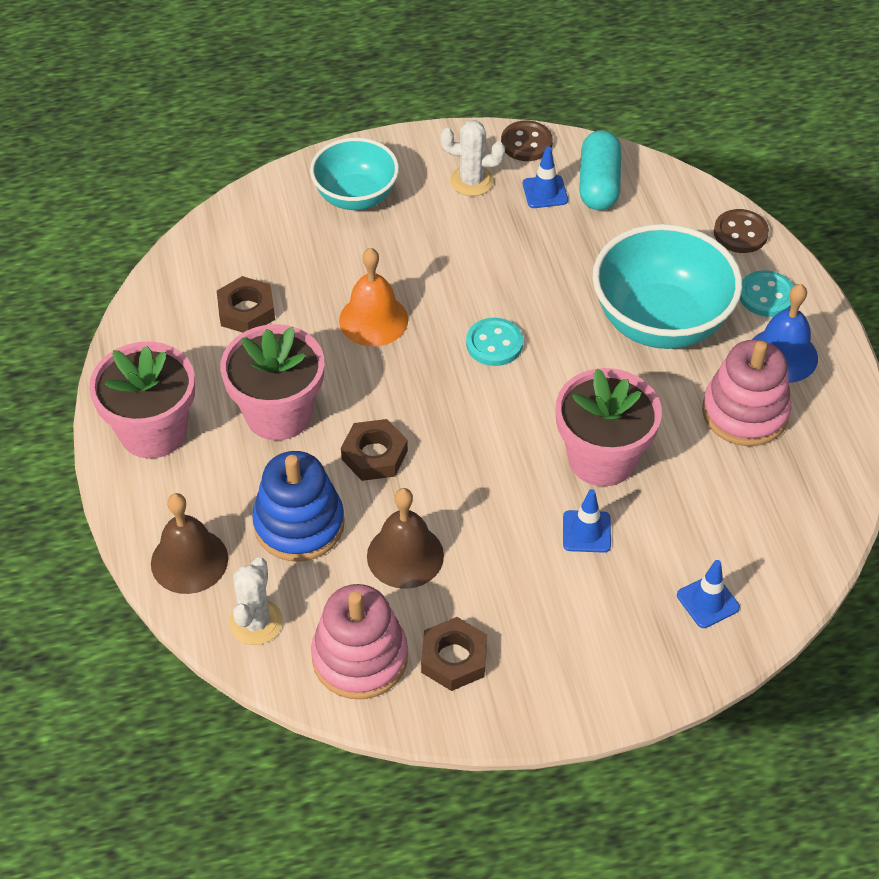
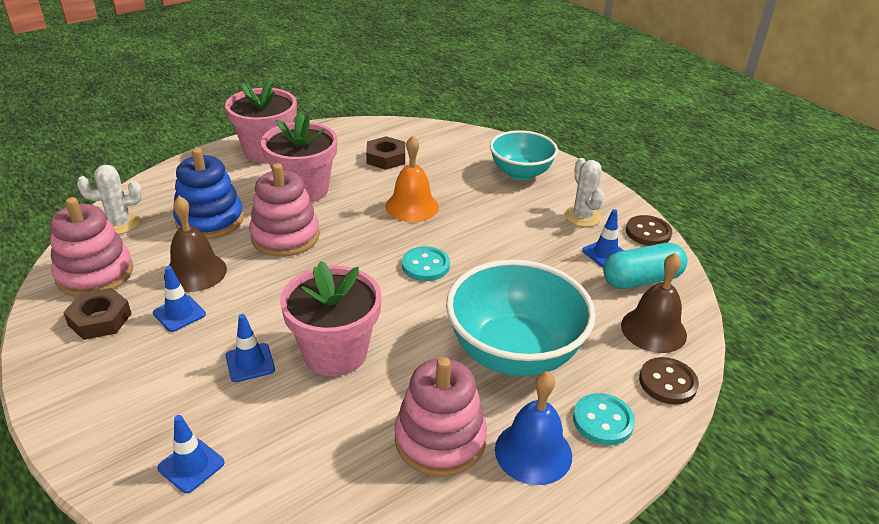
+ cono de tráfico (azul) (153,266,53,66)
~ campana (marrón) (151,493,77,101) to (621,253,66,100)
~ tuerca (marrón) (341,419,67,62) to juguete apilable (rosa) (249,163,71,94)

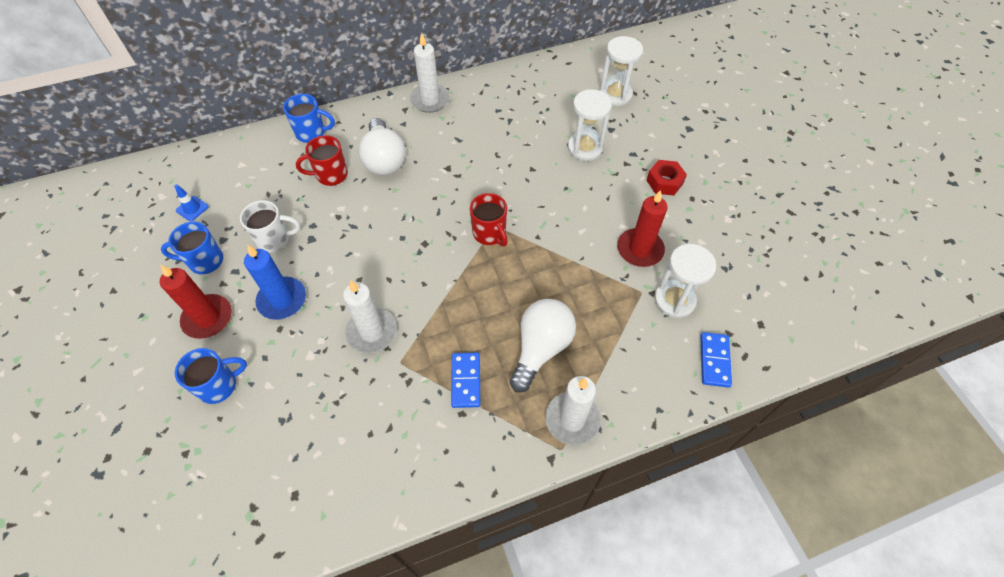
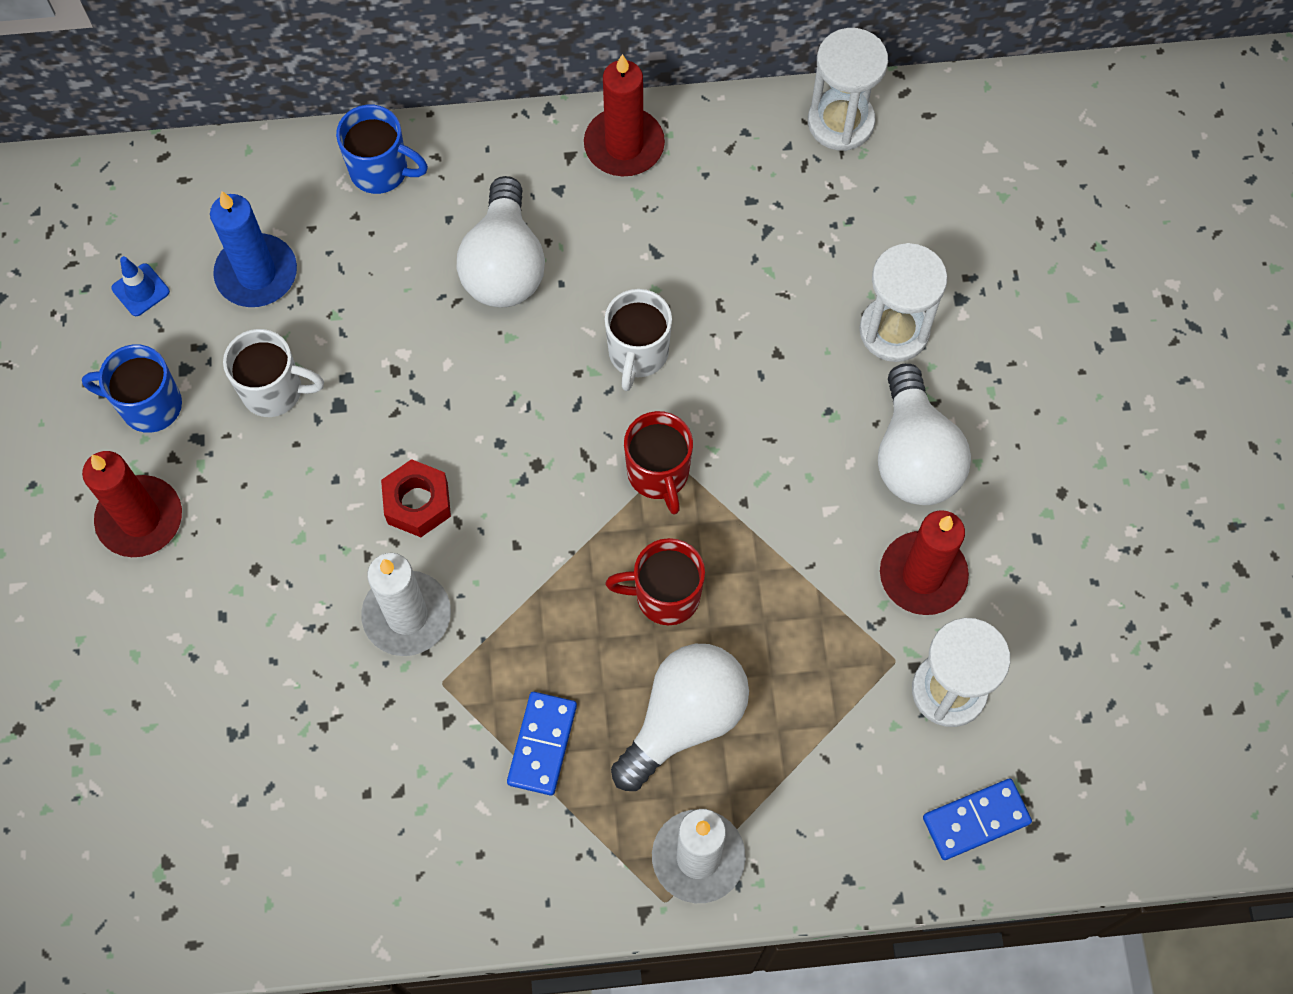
- taza (azul) (175,348,72,56)
+ taza (blanco) (605,289,67,102)
+ bombilla (blanco) (878,364,93,141)
~ vela (azul) (244,245,62,75) to (210,191,87,116)
~ taza (rojo) (296,135,52,51) to (606,538,99,87)
~ reloj de arena (blanco) (599,36,44,70) to (808,28,80,123)
~ tuerca (rojo) (646,160,41,36) to (381,459,70,78)
~ vela (blanco) (410,32,40,81) to vela (rojo) (584,54,81,122)
~ ficha de dominó (azul) (700,332,32,56) = (923,779,109,81) 45 degrees clockwise

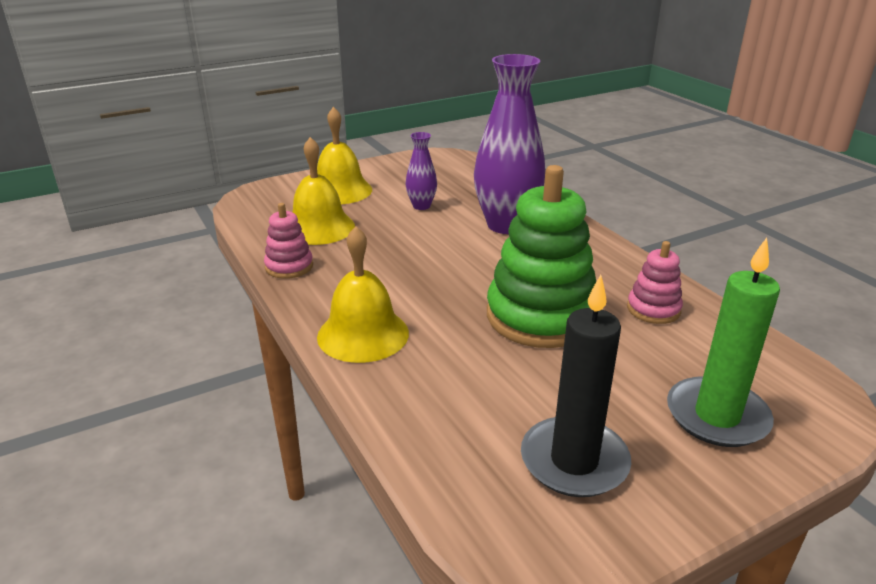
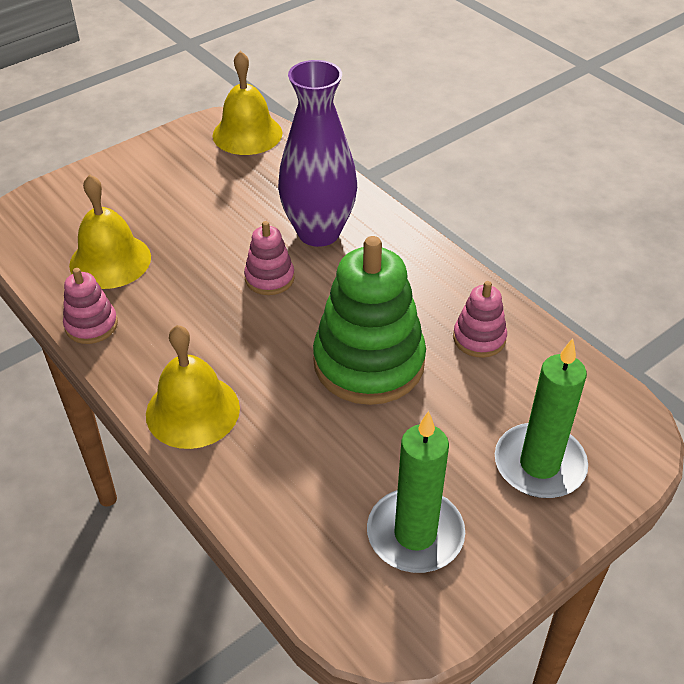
- florero (morado) (406,132,31,78)
+ juguete apilable (rosa) (244,221,51,74)
~ campana (amarillo) (317,107,55,97) to (213,51,69,104)
~ vela (negro) (521,275,110,222) to vela (verde) (367,411,98,162)

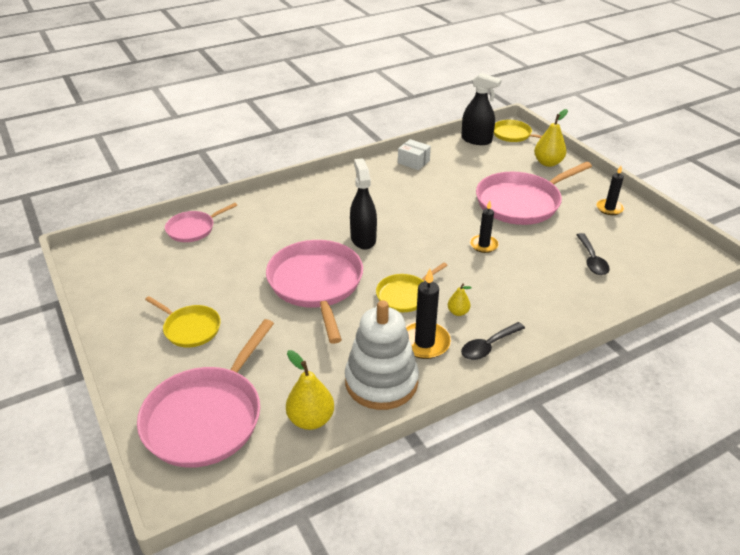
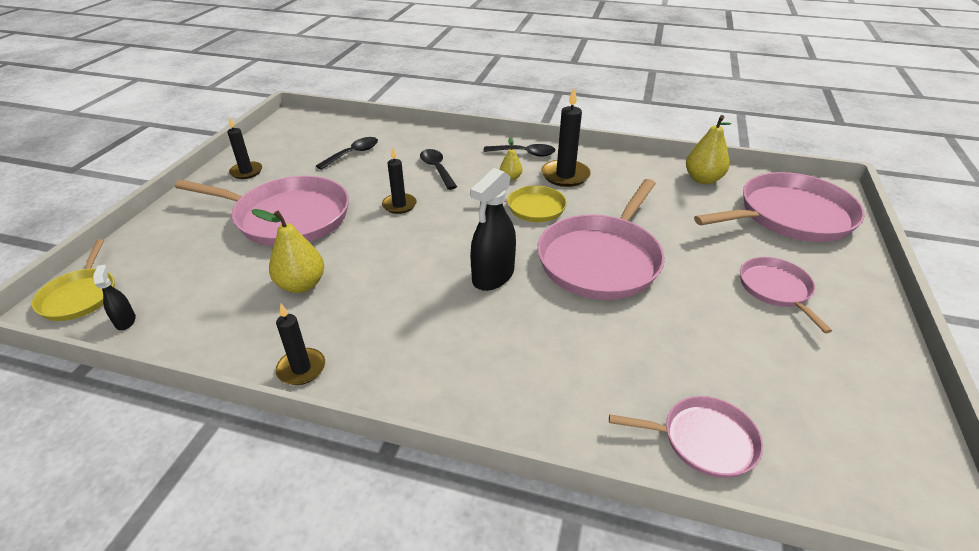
- juguete apilable (blanco) (345,300,74,110)
- caja (blanco) (398,139,33,31)
+ vela (negro) (275,304,50,81)
+ cuchara (negro) (420,149,37,41)
~ pera (amarillo) (534,109,34,58) to (251,209,73,84)
~ sartén (amarillo) (145,296,76,52) to sartén (rosa) (740,257,92,77)
~ pulverizador (negro) (461,73,41,72) = (93,264,43,66) x0.49

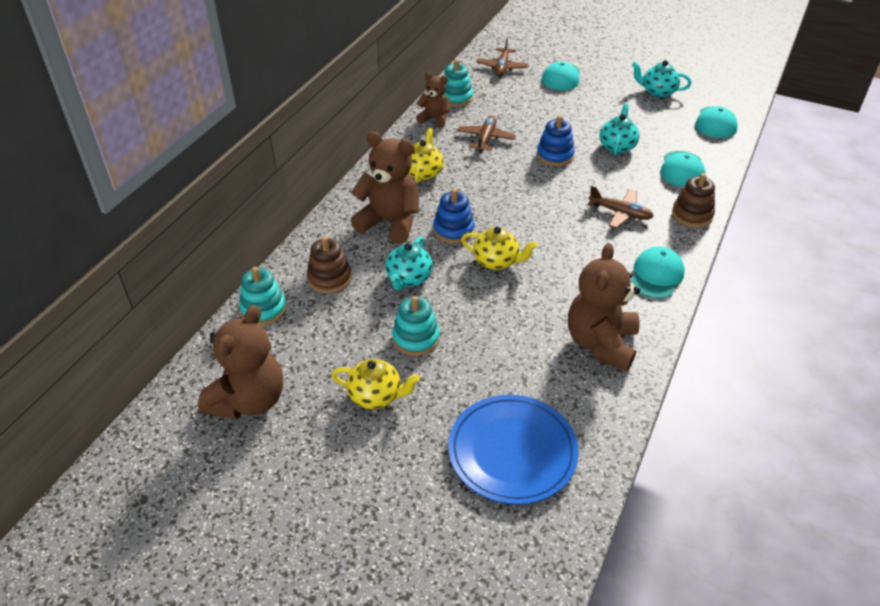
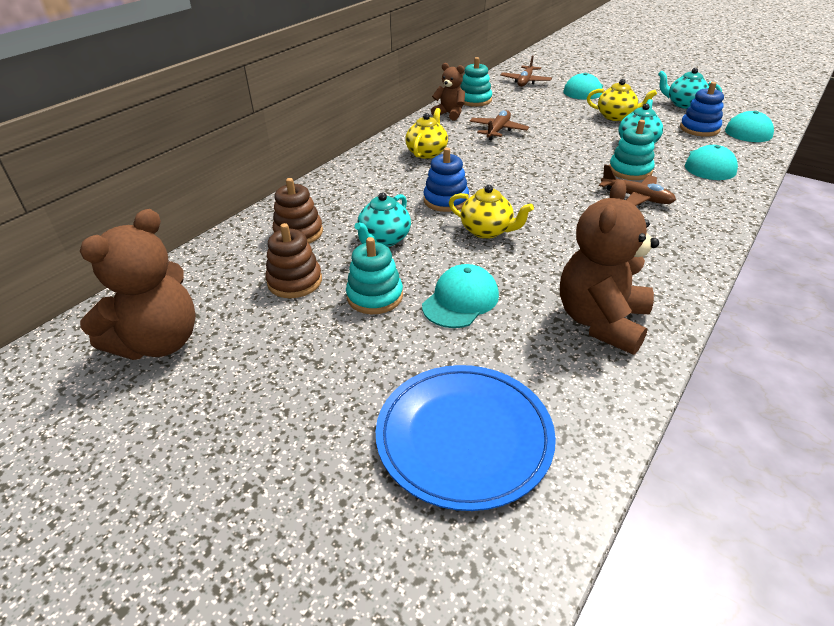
- osito (marrón) (351,132,68,112)
~ juguete apilable (turquesa) (239,267,48,58) to (610,120,45,60)
~ tetera (amarillo) (331,359,89,50) to (587,79,70,42)
~ juguete apilable (azul) (537,115,38,51) to (680,82,44,55)
~ gorra (turquesa) (631,246,54,53) to (422,264,77,64)
~ juguete apilable (marrón) (672,173,43,54) to (265,223,57,75)

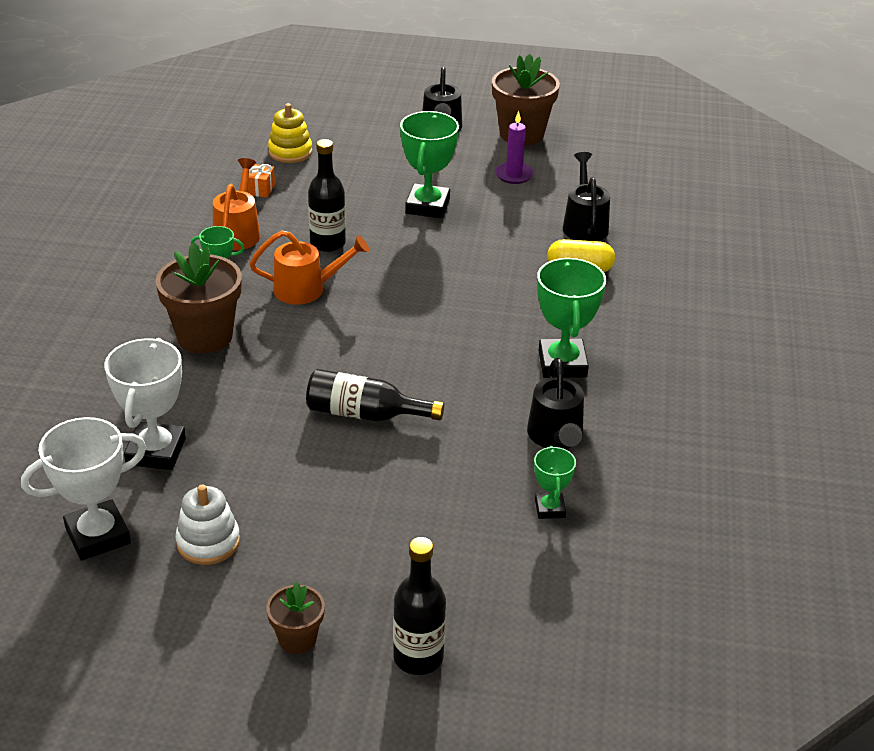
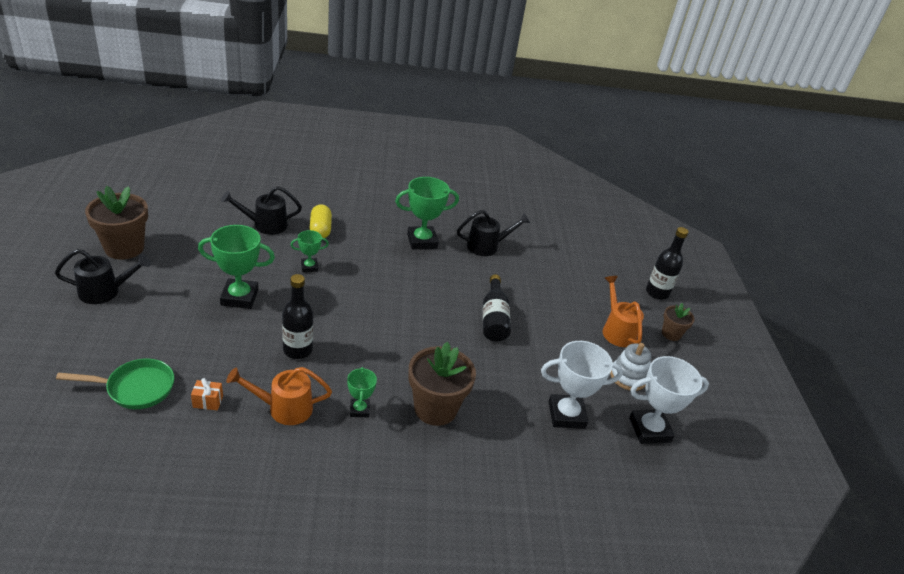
- vela (morado) (495,111,38,73)
~ regadera (naranja) (250,230,119,75) to (603,276,41,71)
~ trofeo (verde) (534,446,42,73) to (291,230,38,42)
~ juguete apilable (amarillo) (268,103,44,60) to sartén (verde) (56,358,119,51)
~ trofeo (blanco) (21,417,125,144) = (629,356,80,88) 60 degrees counterclockwise

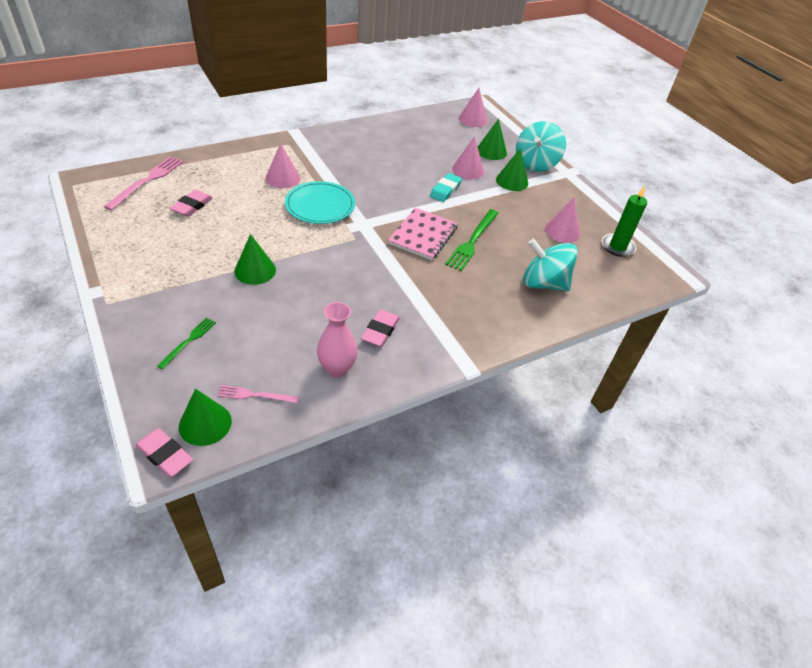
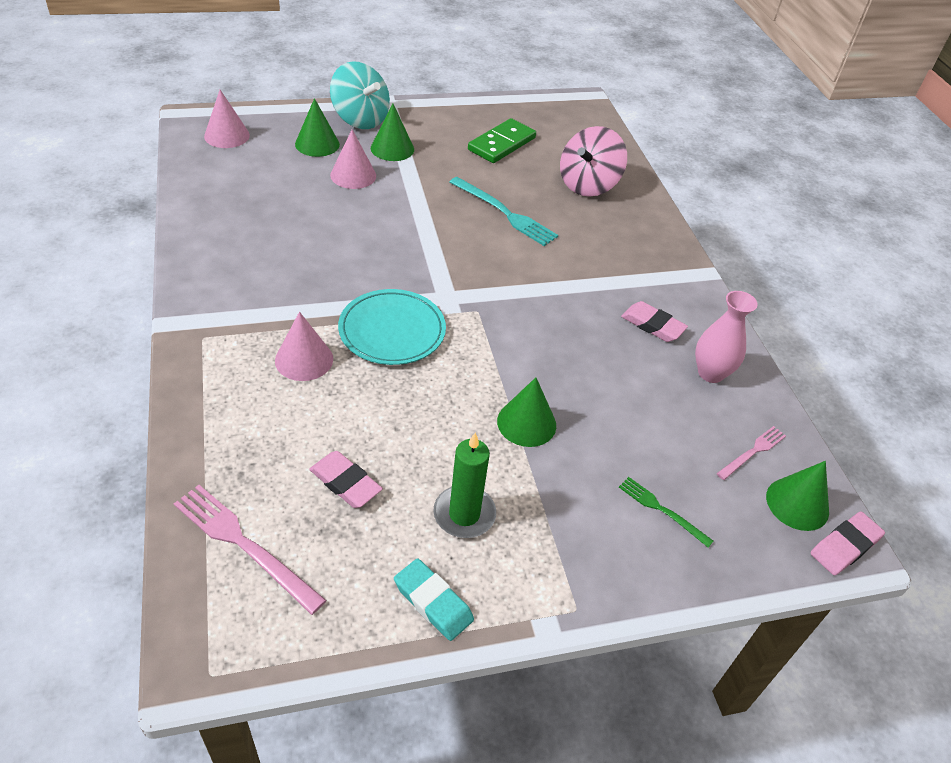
- cuaderno (rosa) (388,208,70,52)
~ goma de borrar (turquesa) (430,173,32,29) to (394,558,80,83)
~ vela (verde) (602,186,45,71) to (433,432,63,106)
~ cono (rosa) (545,198,35,45) to ficha de dominó (verde) (468,118,68,45)
~ tenedor (verde) (445,209,54,62) to tenedor (turquesa) (449,177,109,69)
~ peonza (turquesa) (523,238,55,53) to peonza (rosa) (560,126,67,71)
~ tenedor (rosa) (217,385,82,18) = (717,426,69,54) 150 degrees counterclockwise

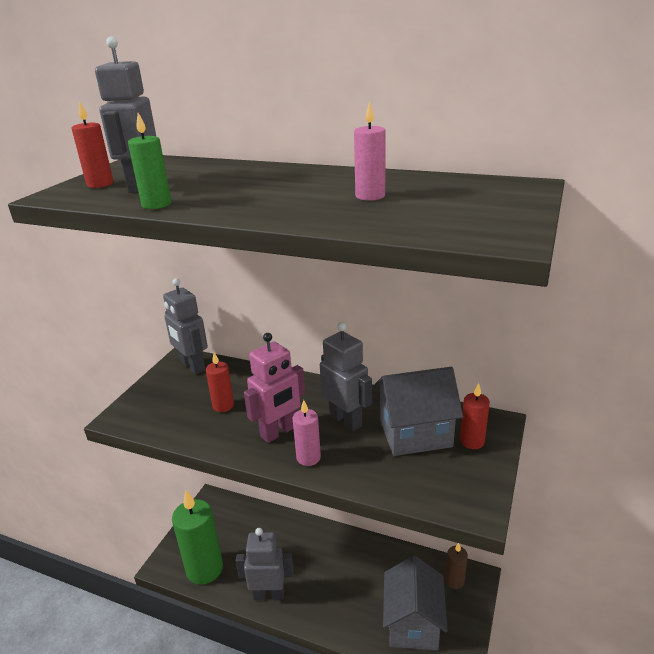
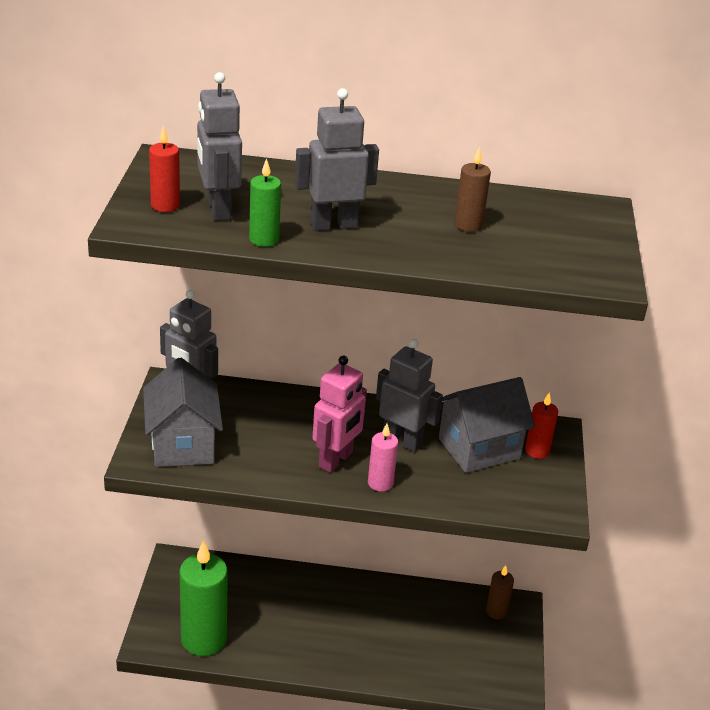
- vela (rojo) (206,352,28,60)
~ robot (gris) (236,528,57,72) to (295,88,84,143)
~ casa (gris) (383,555,65,96) to (143,358,80,109)
~ vela (rosa) (354,101,32,100) to vela (marrón) (454,147,37,85)

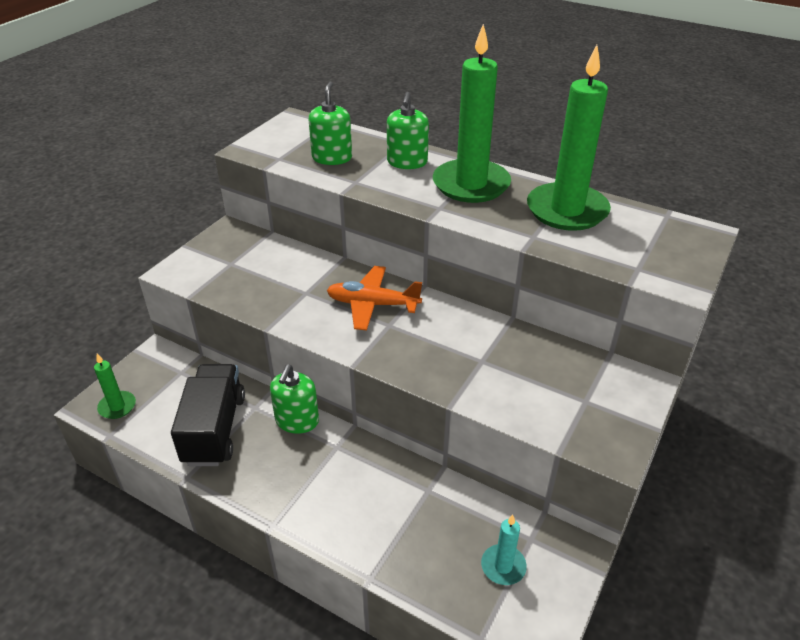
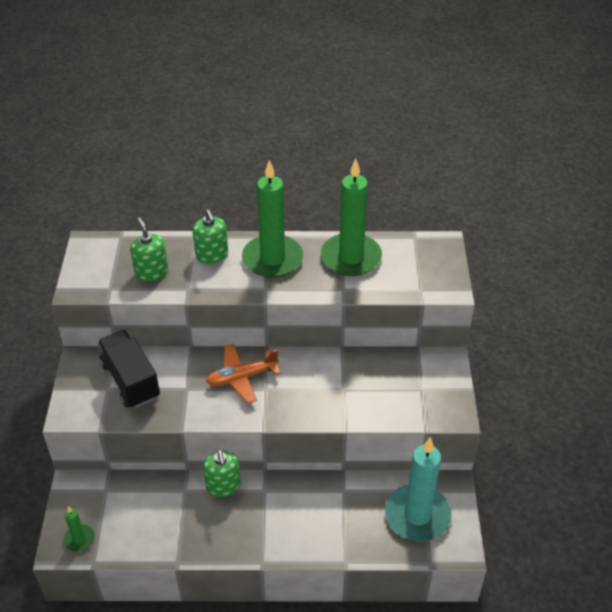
~ camión (negro) (171,364,74,102) to (97,330,63,78)
~ vela (turquesa) (481,515,46,70) = (385,437,66,104) x2.17

